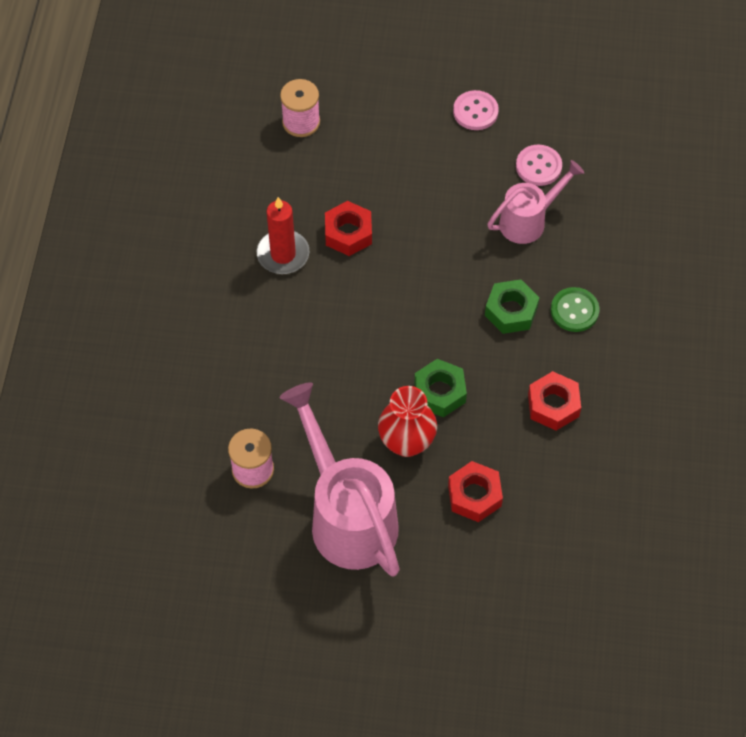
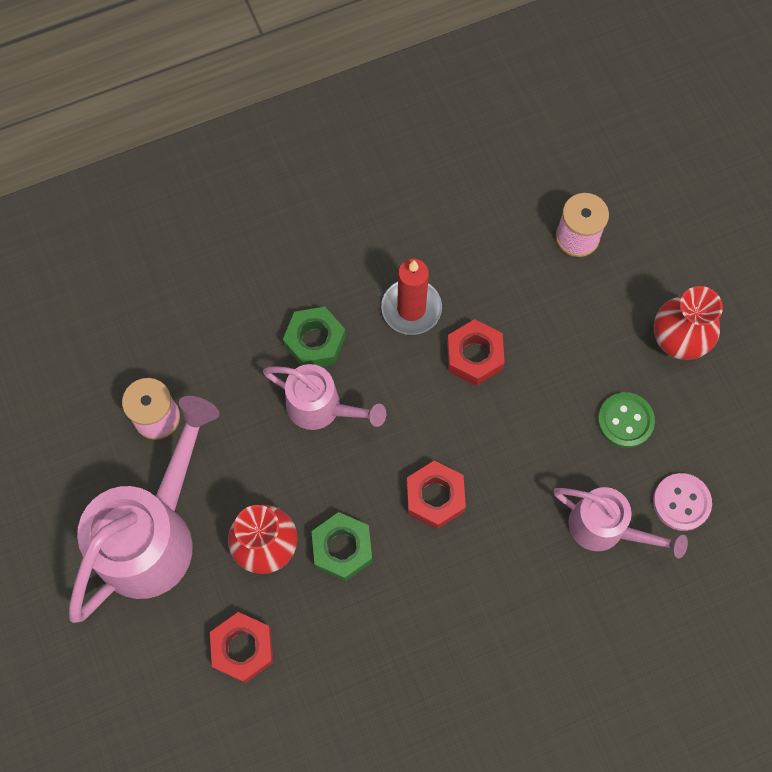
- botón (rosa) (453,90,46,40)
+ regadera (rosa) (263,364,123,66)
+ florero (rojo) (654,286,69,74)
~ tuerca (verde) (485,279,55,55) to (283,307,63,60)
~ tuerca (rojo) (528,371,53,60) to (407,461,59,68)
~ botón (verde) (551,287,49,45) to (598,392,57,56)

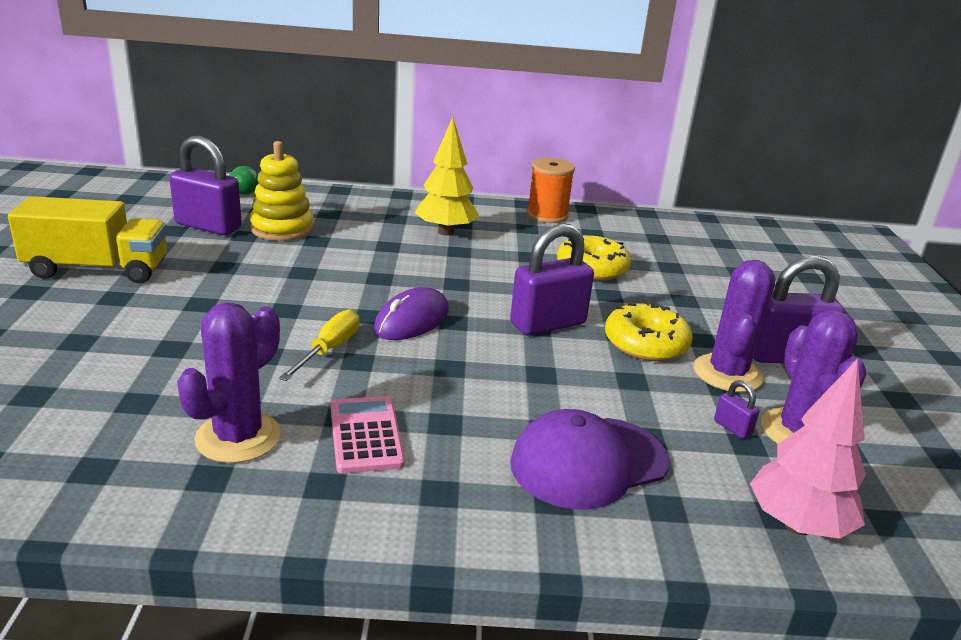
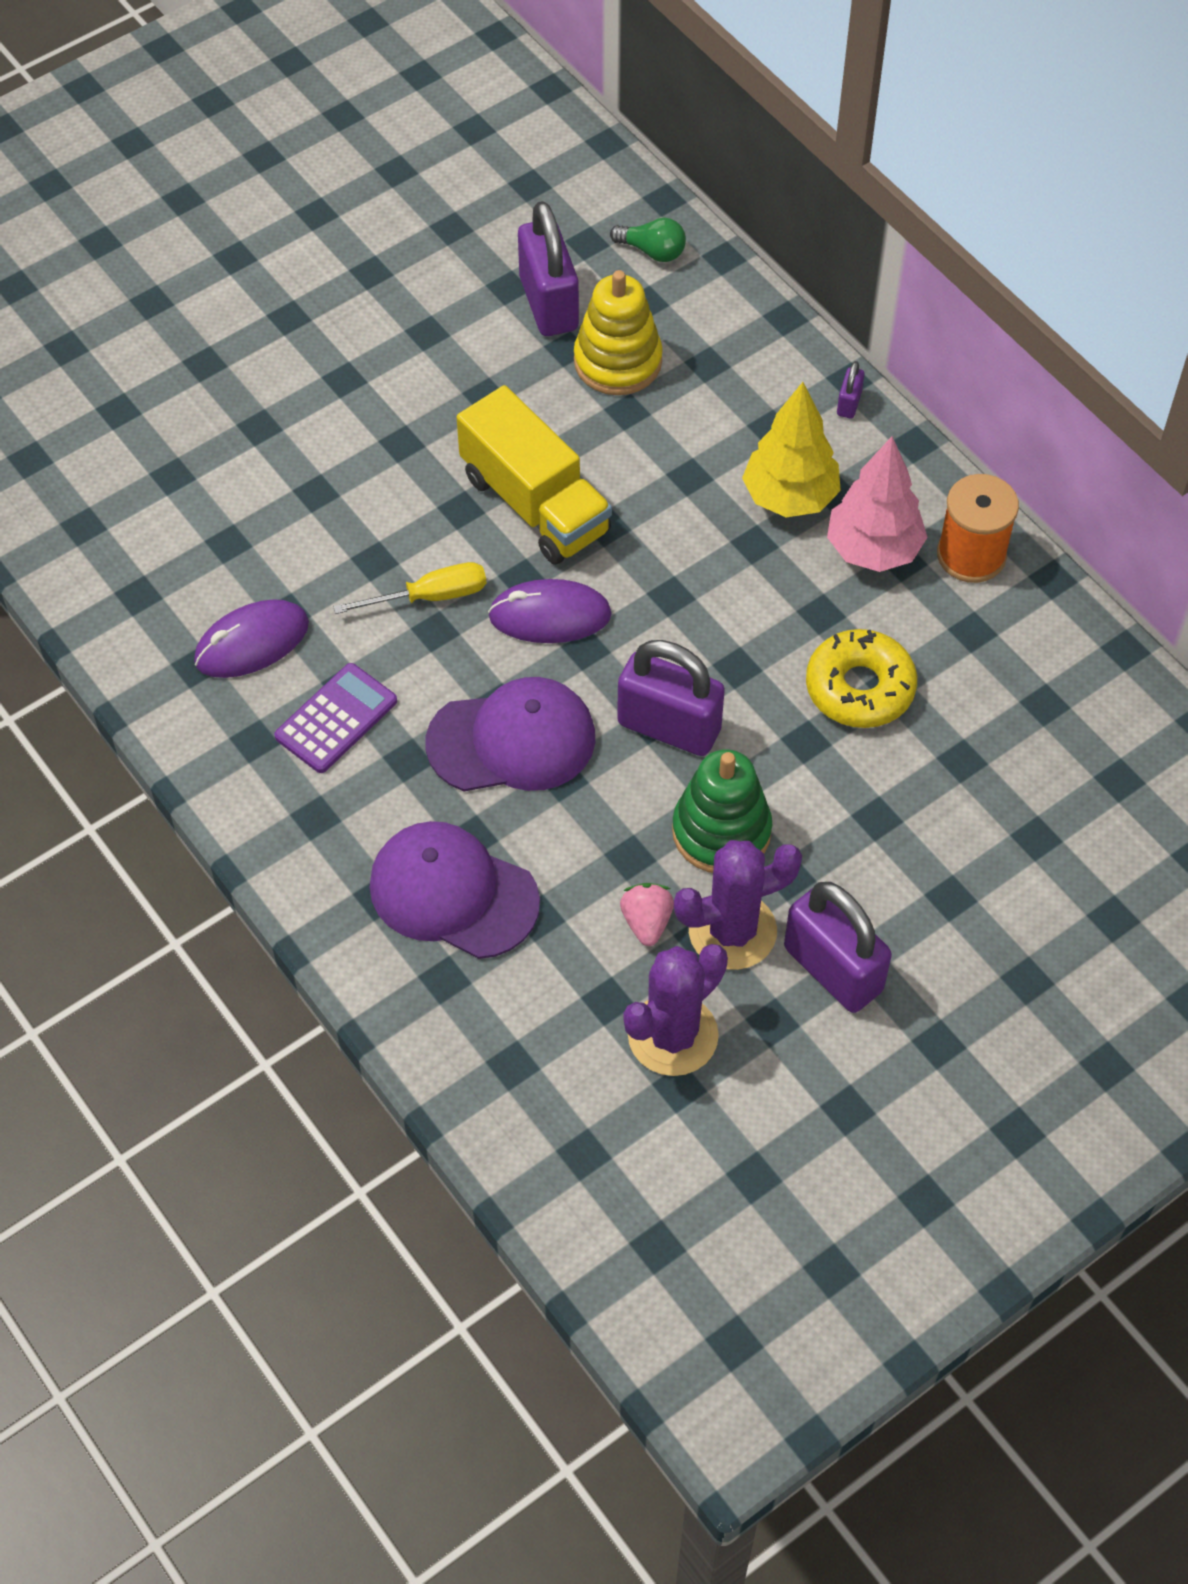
+ gorra (morado) (426,677,169,114)
+ fresa (rosa) (620,883,54,63)
~ camión (amarillo) (8,196,159,87) to (457,385,155,180)
~ candado (morado) (714,380,46,59) to (837,361,28,58)
~ árbol (rosa) (750,359,116,180) to (827,436,101,136)
~ cactus (morado) (177,302,104,161) to ratón (morado) (194,599,115,79)
~ rosquilla (amarillo) (605,301,88,60) to juguete apilable (verde) (672,749,100,124)
~ calculadora (rosa) (330,396,75,78) to calculadora (morado) (274,663,123,110)

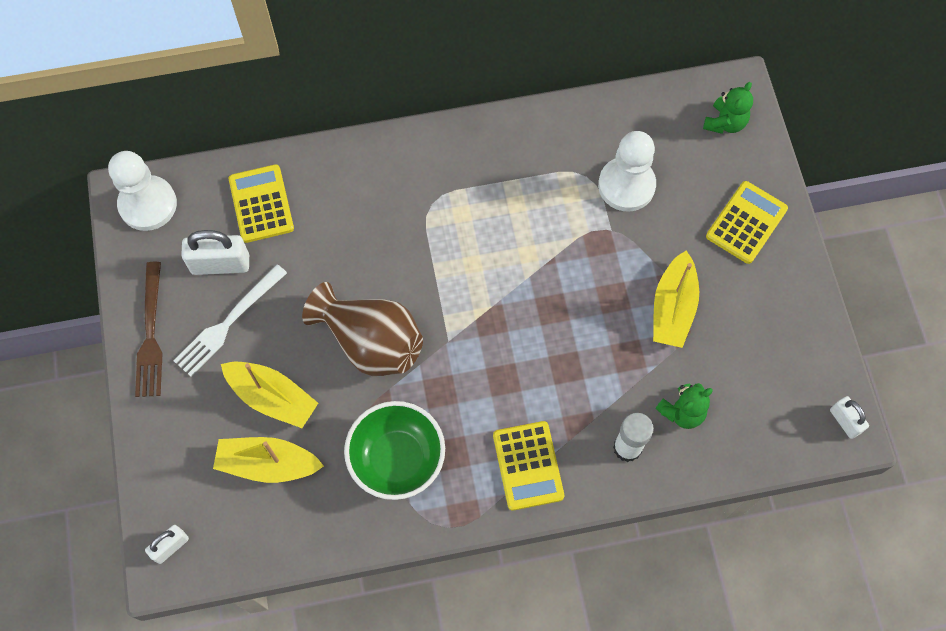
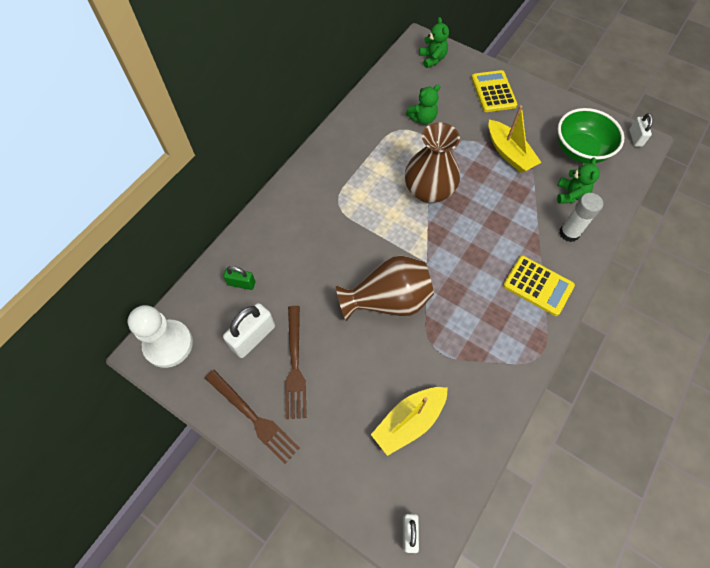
- barco (amarillo) (221,362,97,66)
+ florero (marrón) (405,122,55,81)
~ cuenco (verde) (344,401,101,99) to (557,108,67,56)
~ calculadora (amarillo) (229,164,65,79) to candado (verde) (223,266,32,24)
~ peón (blanco) (598,131,58,81) to osito (verde) (406,85,35,39)
~ tenedor (blanco) (174,264,113,112) to tenedor (marrón) (285,306,22,113)
~ candado (blanco) (830,396,39,43) = (629,113,24,34) 75 degrees clockwise

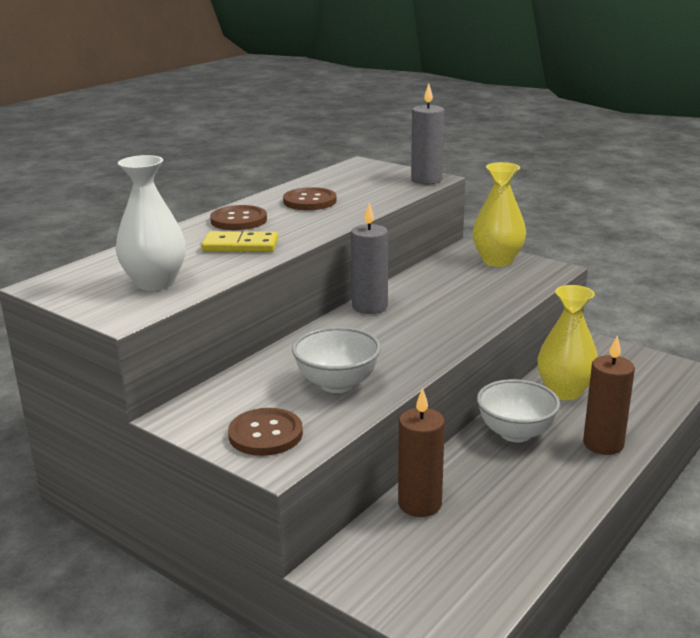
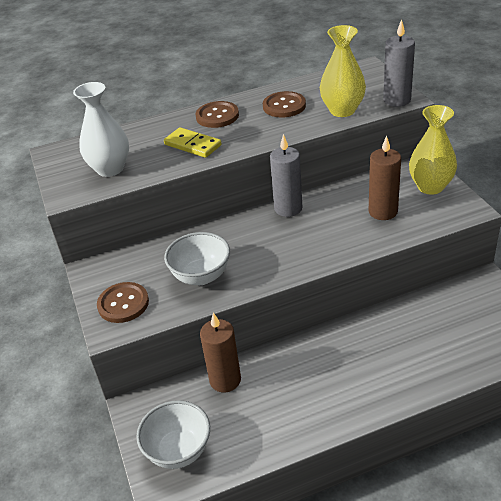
~ cuenco (blanco) (477,379,83,63) to (136,400,74,69)
~ florero (amarillo) (537,285,61,115) to (320,25,46,92)
~ vela (marrón) (583,336,52,119) to (369,136,32,84)

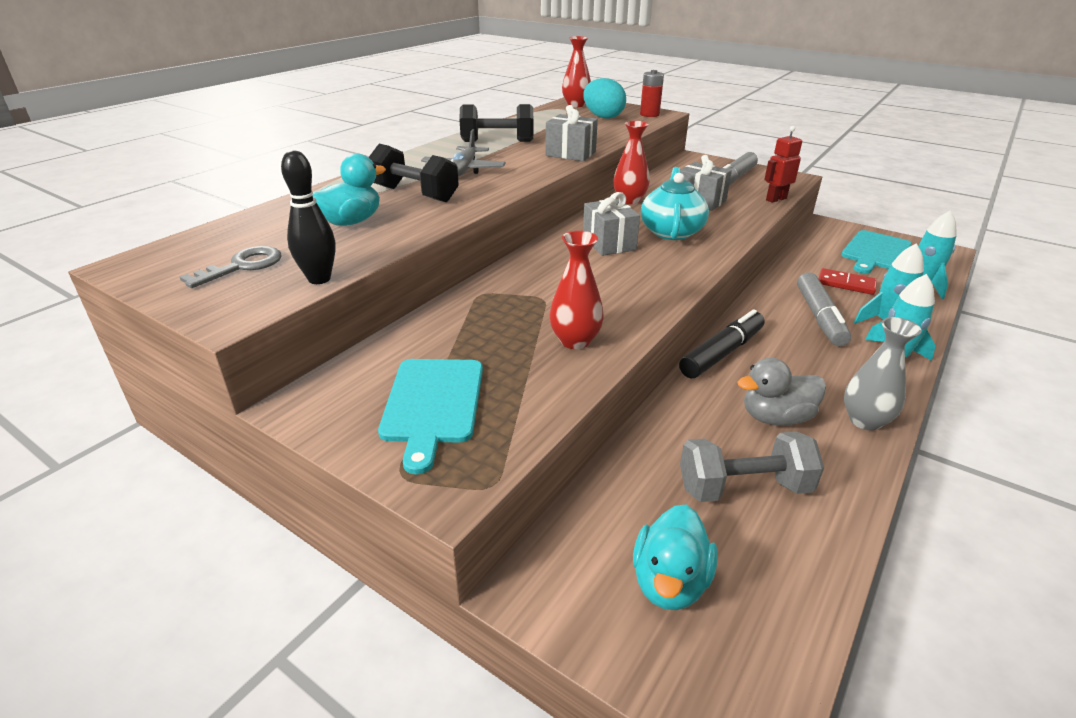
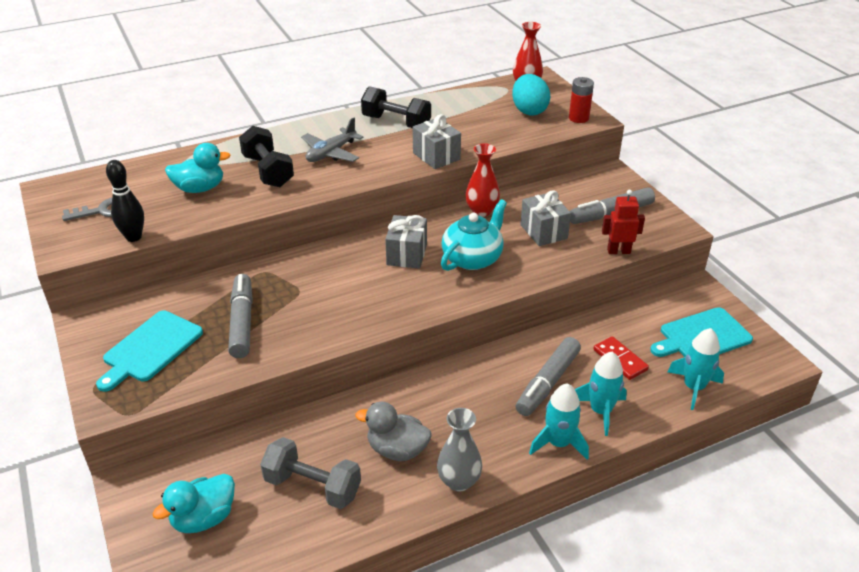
- florero (rojo) (549,231,55,118)
- rotulador (negro) (679,309,86,70)
+ rotulador (gris) (228,274,25,84)

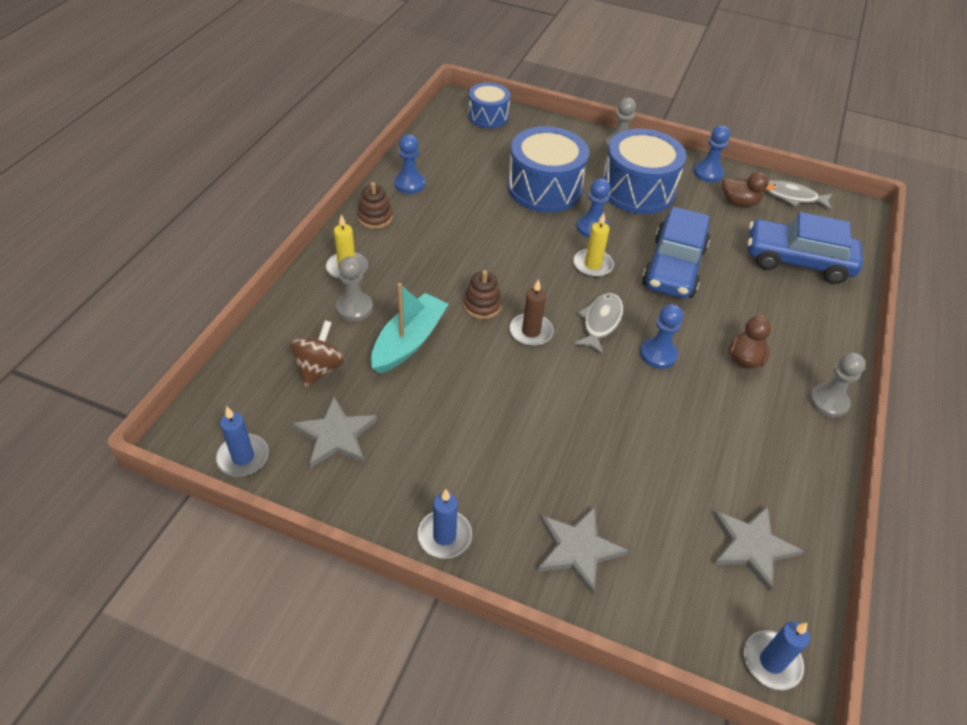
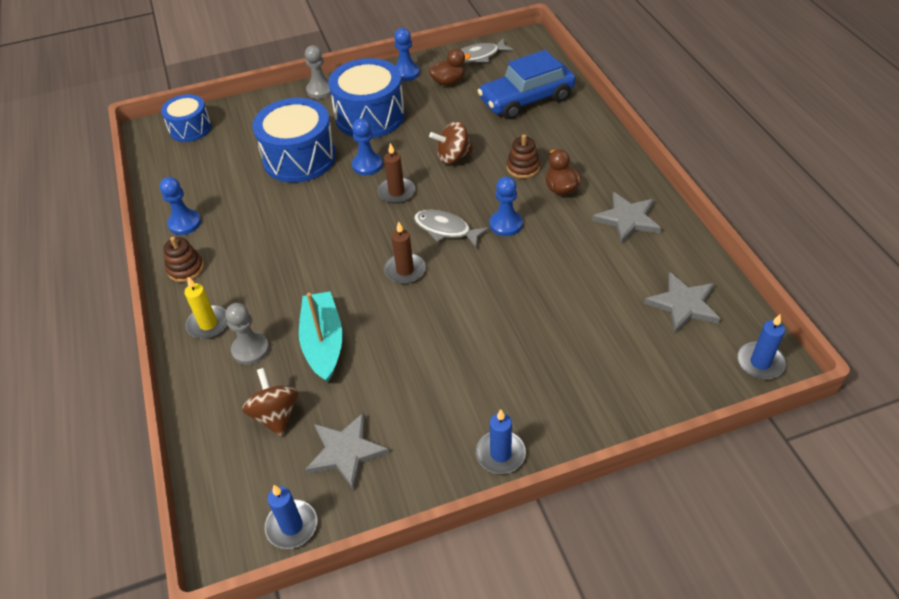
- peón (gris) (809,352,57,66)
~ juguete apilable (marrón) (463,270,39,49) to (507,134,33,44)
~ estrella (gris) (538,506,90,89) to (592,192,69,52)
~ coche (azul) (642,207,68,92) to peonza (marrón) (429,121,45,43)
~ vela (amarillo) (573,213,41,64) to vela (marrón) (377,143,38,61)
~ pez (gris) (573,293,50,62) = (414,210,75,37) 45 degrees counterclockwise

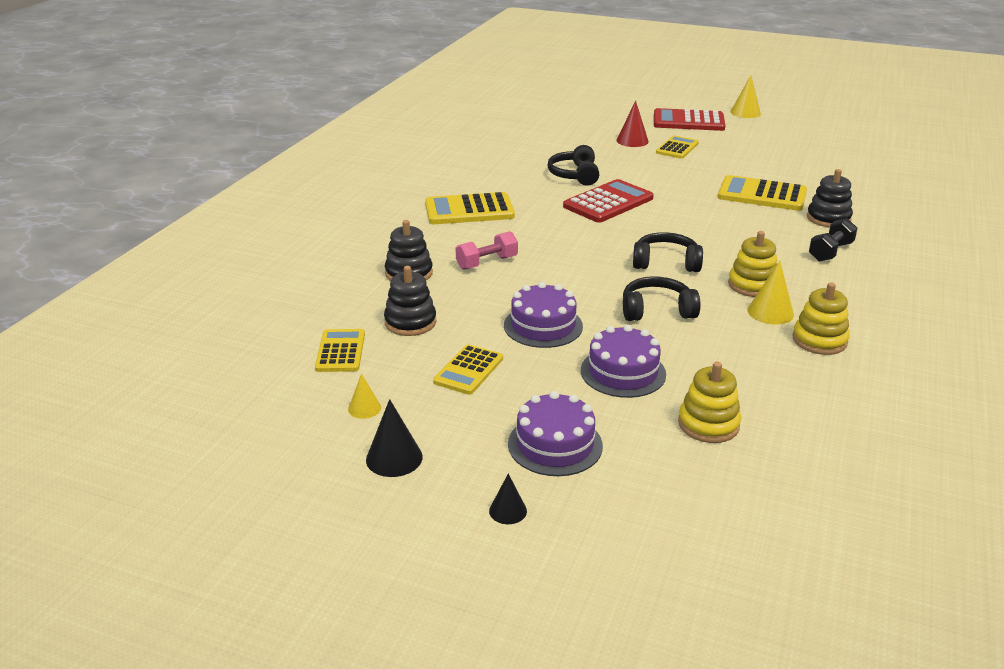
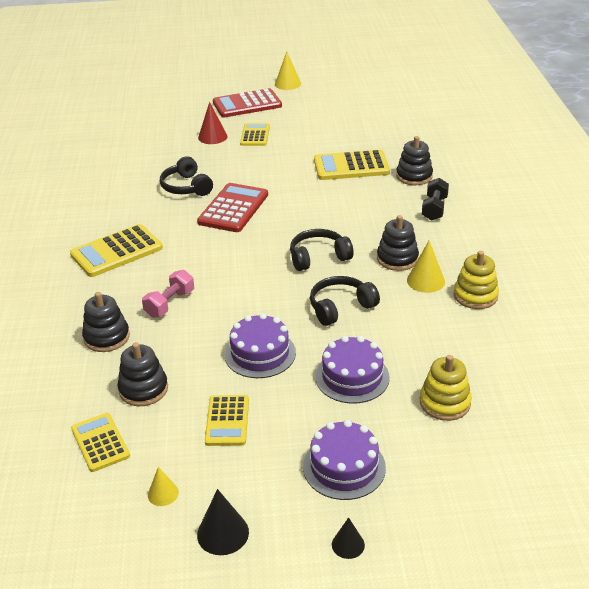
~ juguete apilable (amarillo) (728,231,49,66) to juguete apilable (negro) (377,215,42,56)

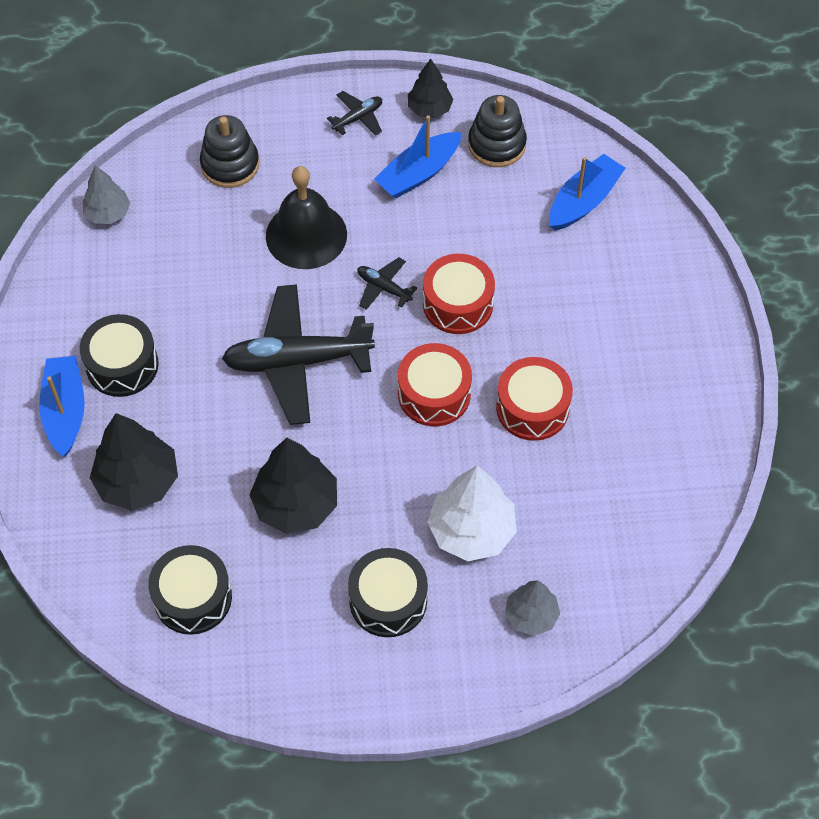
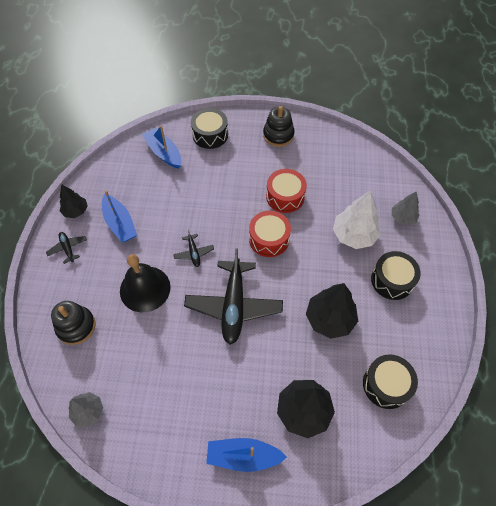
- tambor (rojo) (423,254,72,80)
~ tambor (negro) (80,314,79,83) to (191,108,37,41)
~ juguete apilable (negro) (468,95,59,72) to (263,106,32,41)
~ avión (negro) (358,257,59,53) = (173,230,41,37) 60 degrees counterclockwise

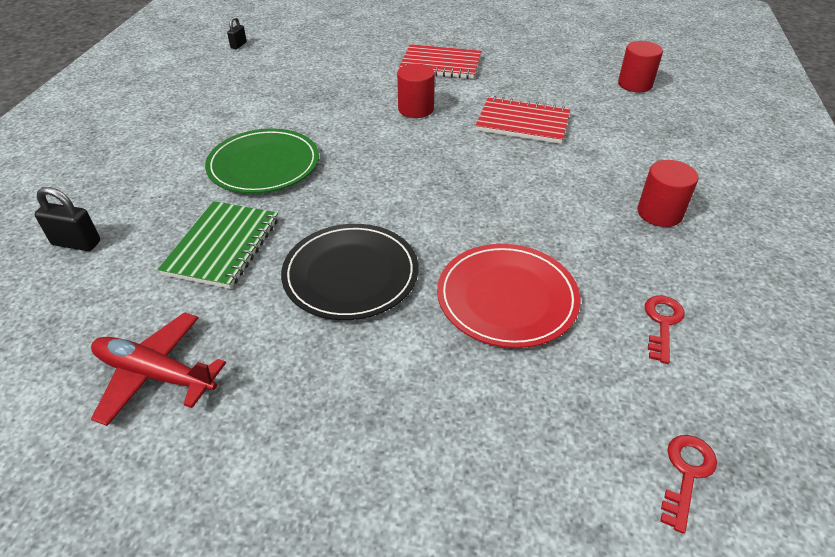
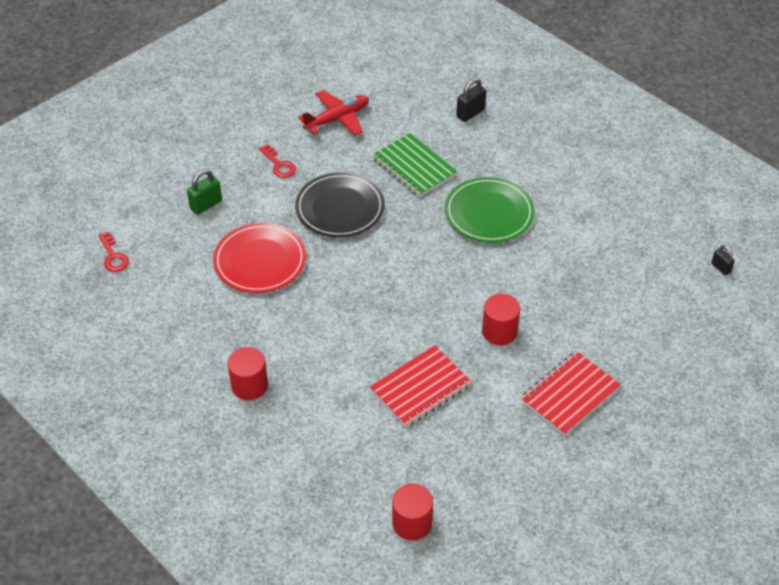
+ candado (verde) (187,169,35,46)
~ llave (rojo) (645,295,40,69) to (259,144,37,34)

